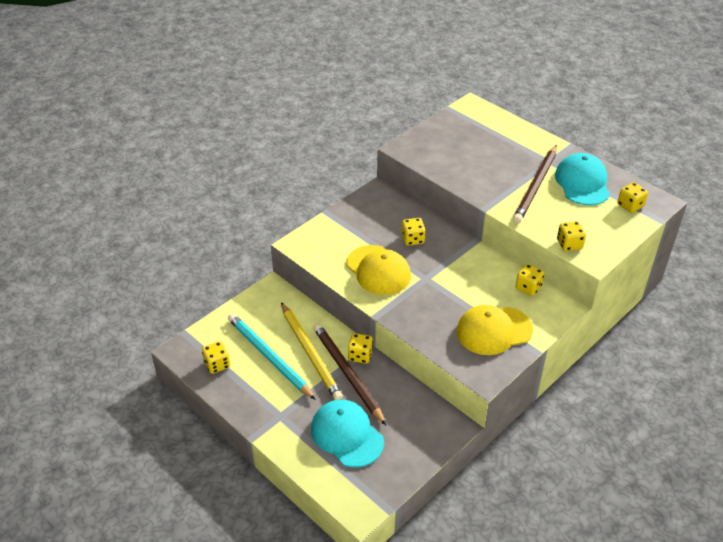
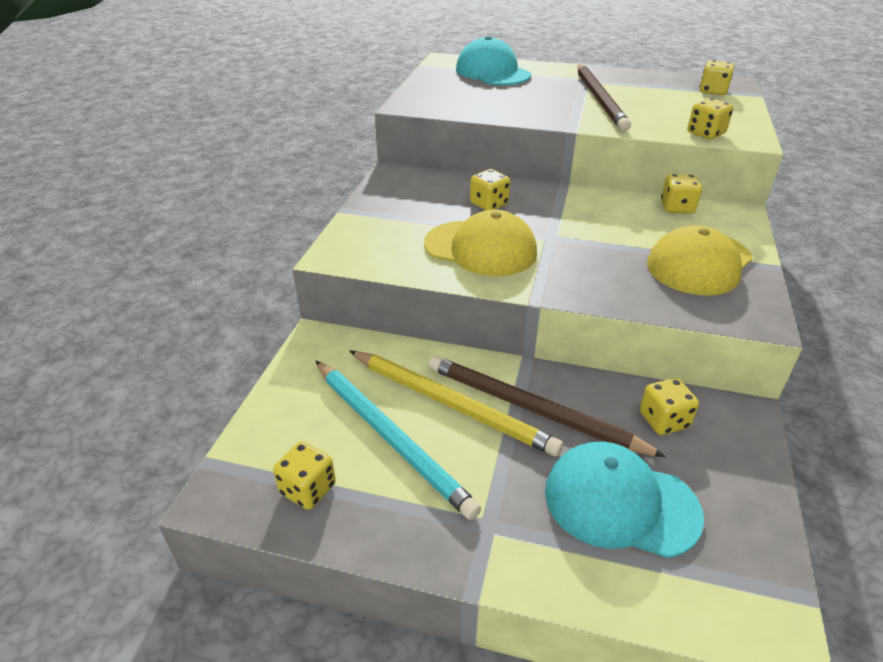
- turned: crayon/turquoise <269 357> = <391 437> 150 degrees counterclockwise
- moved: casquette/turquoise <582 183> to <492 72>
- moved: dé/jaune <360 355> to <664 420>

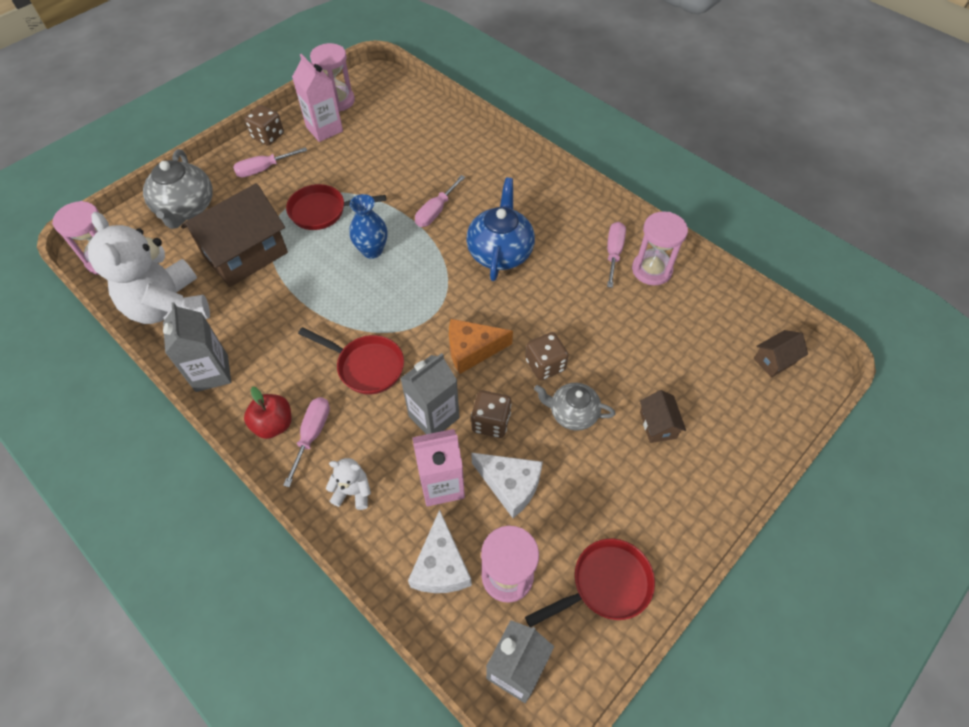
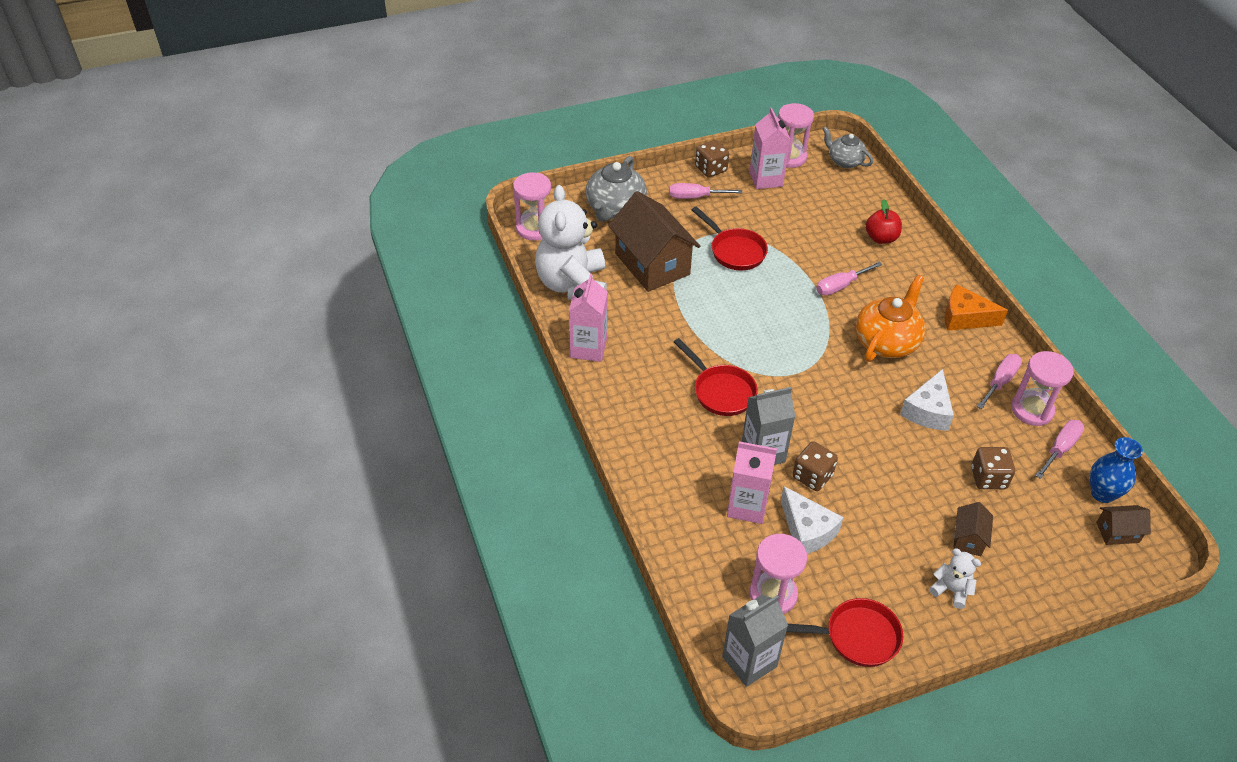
- recoloured: brique de lait/gris <212 373> to brique de lait/rose <588 348>
- turned: maison/marron <246 254> = <652 264> 75 degrees clockwise
- turned: poêle/rouge <323 211> = <735 251> 150 degrees counterclockwise
- moved: théière/gris <572 413> to <844 161>
- recoloured: théière/bleu <500 252> to théière/orange <886 342>
- moved: pomme/rouge <274 424> to <881 238>
- moved: fromage/blanc <441 565> to <928 410>
- moved: ours en peluche/blanc <353 492> to <951 590>
- moved: fromage/orange <472 350> to <965 318>
- moved: dé/marron <545 365> to <988 478>
- moved: tournevis/rose <312 434> to <1060 449>
- moved: vase/bleu <372 250> to <1102 493>

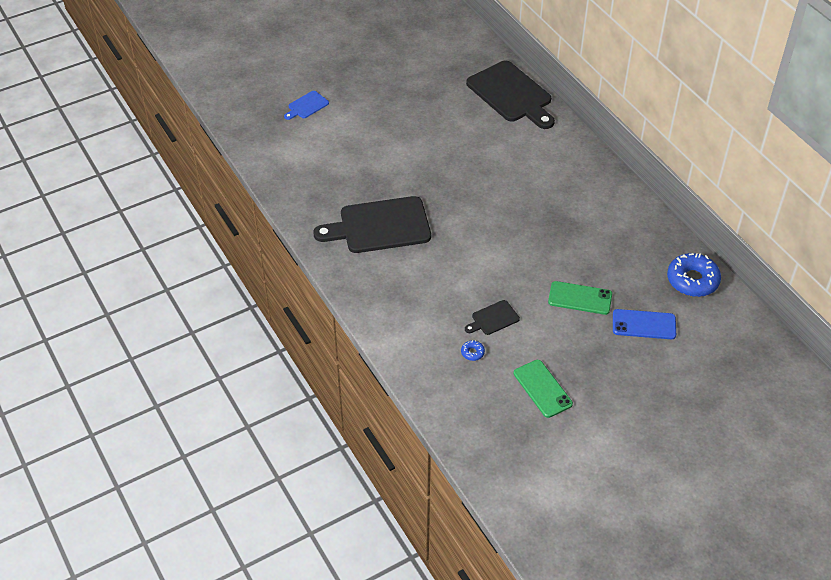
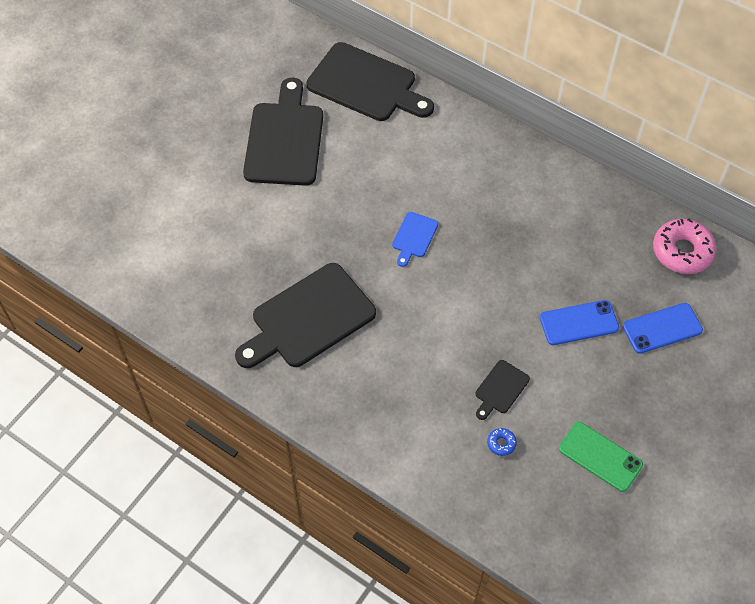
- added: planche à découper/noir <285 139>
- moved: planche à découper/bleu <307 106> to <414 237>
- recoloured: téléphone/vert <580 298> to téléphone/bleu <579 323>
- recoloured: beignet/bleu <692 280> to beignet/rose <682 251>

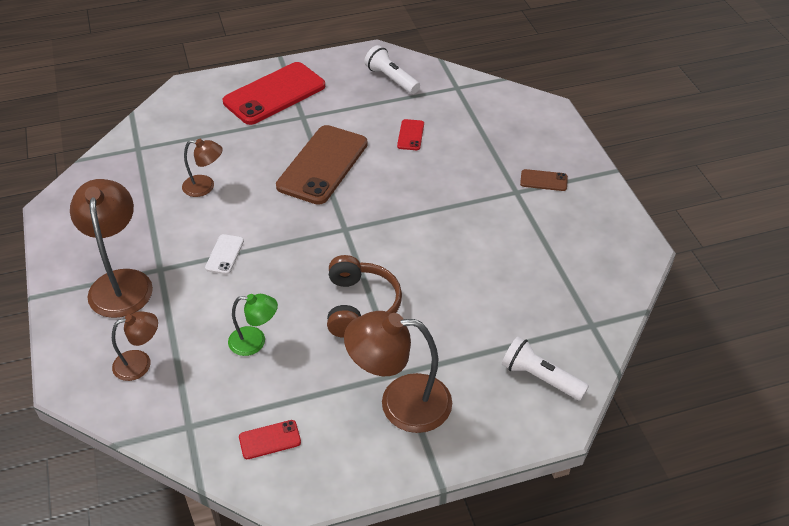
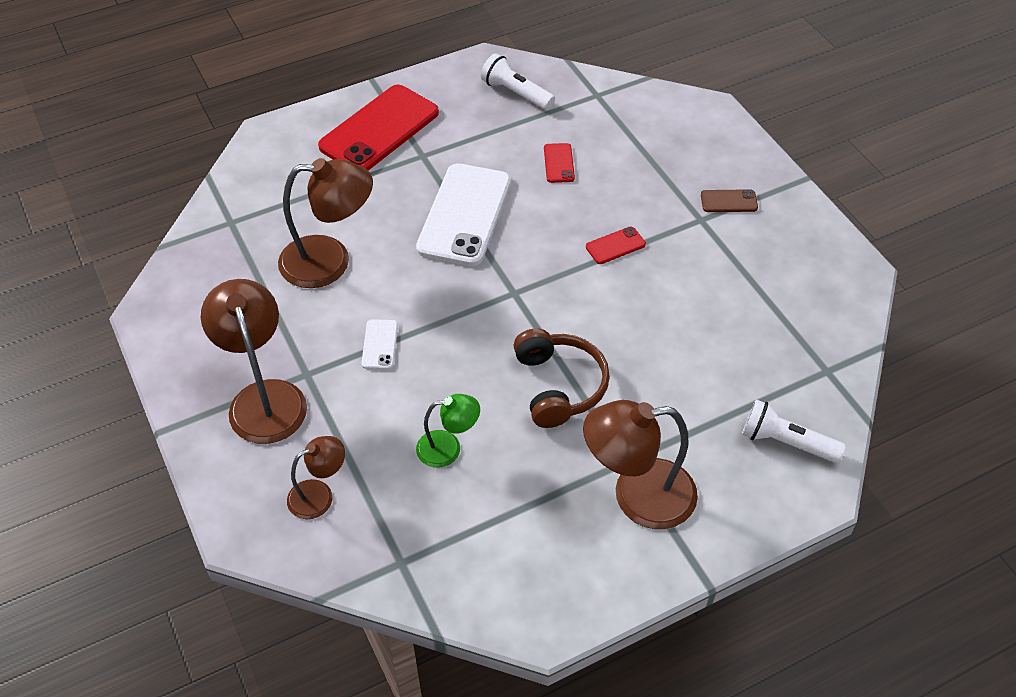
- resized: lampe/marron <205 187> = <330 261> x1.80
- recoloured: téléphone/marron <322 165> to téléphone/blanc <464 215>
- moved: téléphone/rouge <270 440> to <615 246>

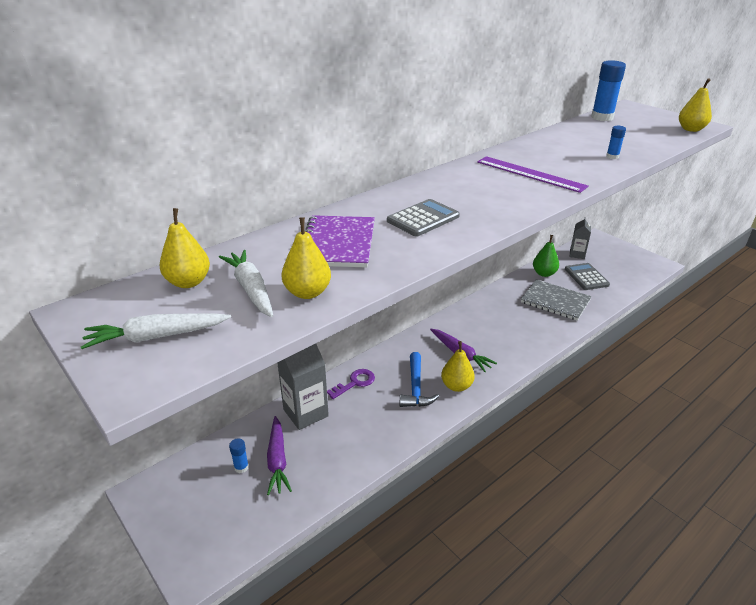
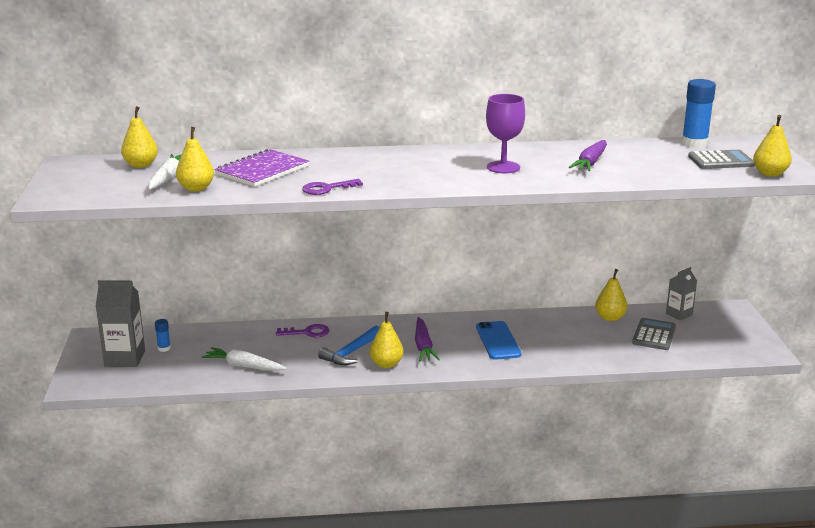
- moved: brique de lait/gris <305 413> to <125 358>
- moved: carotte/blanc <156 337> to <244 366>
- added: clé/violet <327 188>
- added: téléphone/bleu <498 341>
- replaced: règle/violet <530 174> to verre à pied/violet <503 167>
- moved: carotte/violet <277 460> to <590 163>
- recoloured: poire/vert <544 273> to poire/jaune <610 318>
- moved: calculatrice/gris <423 219> to <721 161>
- removed: carnet/gris <555 301>
- removed: bâton de colle/bleu <612 157>

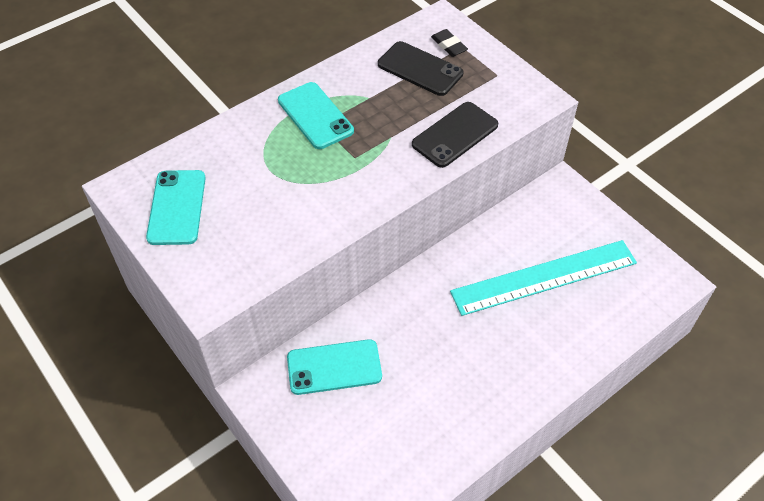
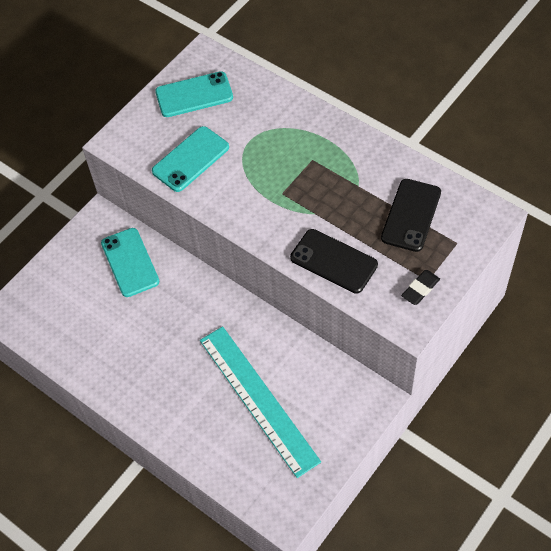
- moved: téléphone/turquoise <315 116> to <190 159>
- moved: gomme/noir <449 45> to <420 289>

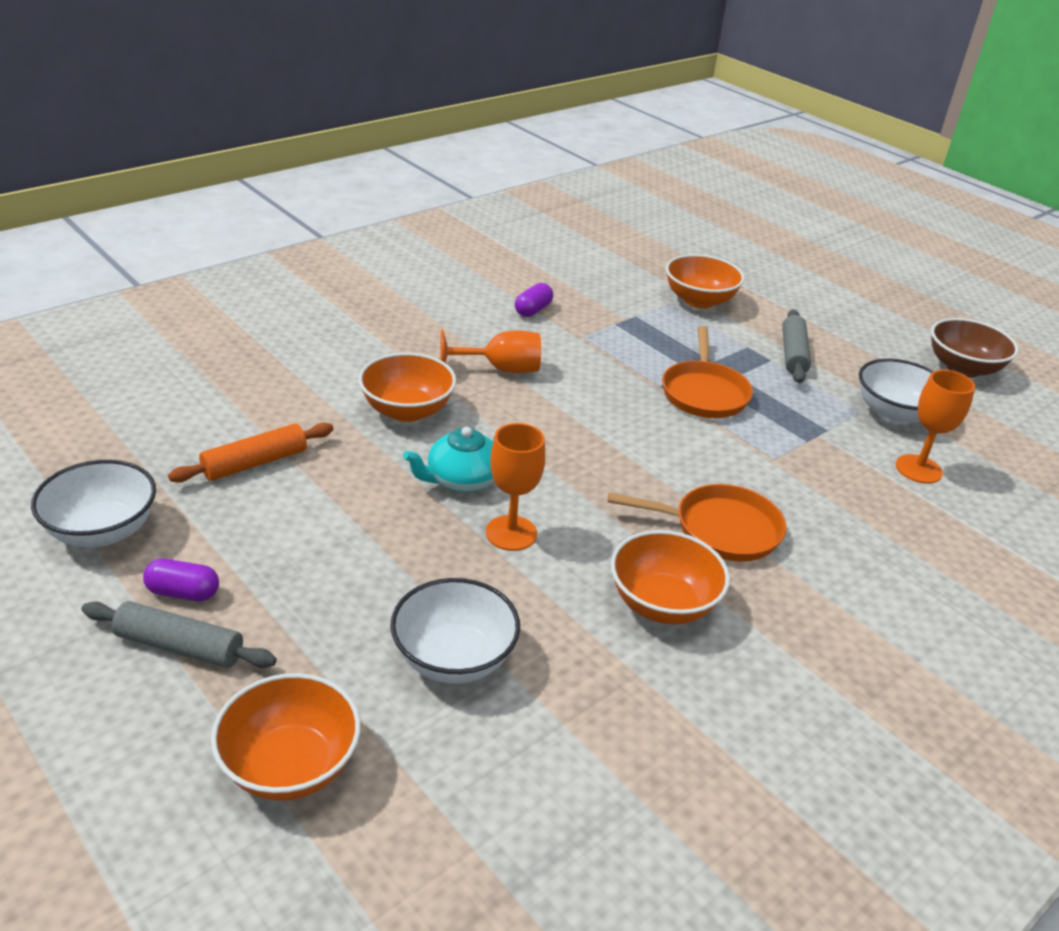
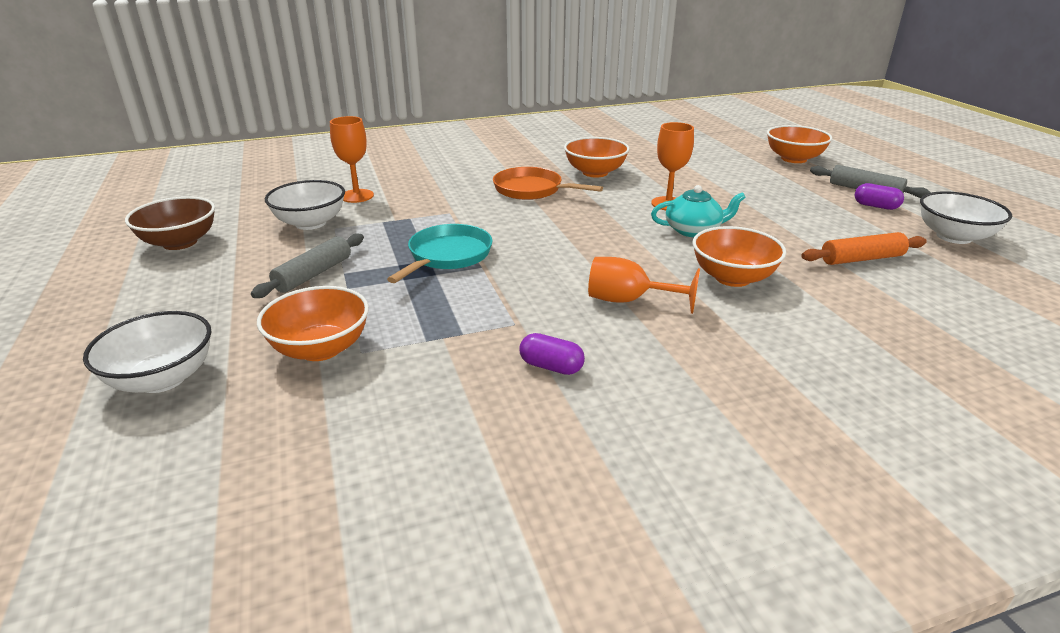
- moved: bol/blanc <454 658> to <162 379>
- recoloured: poêle/orange <704 392> to poêle/turquoise <447 256>
- turned: gélule/violet <533 310> = <551 366> 60 degrees clockwise

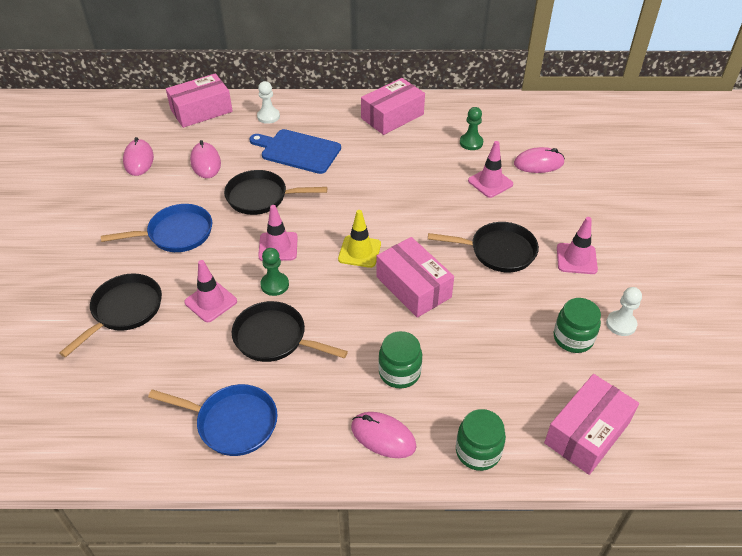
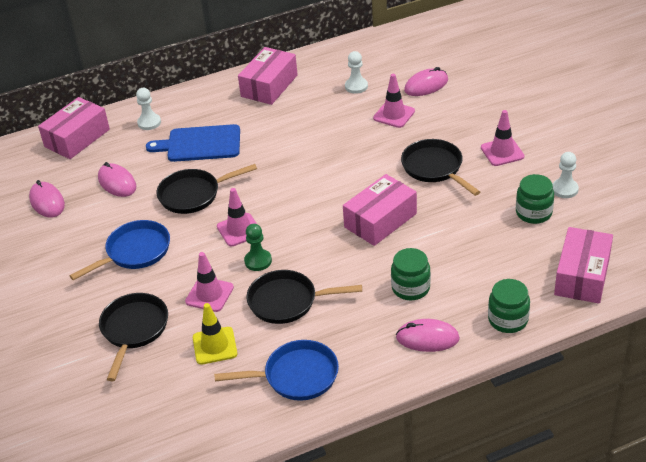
- moved: cône de chantier/jaune <359 251> to <215 346>
- turned: boîte/rose <413 287> = <380 220> 75 degrees counterclockwise
- recoloured: pion/vert <471 143> to pion/blanc <356 86>
- turned: poêle/noir <498 251> = <434 168> 105 degrees counterclockwise

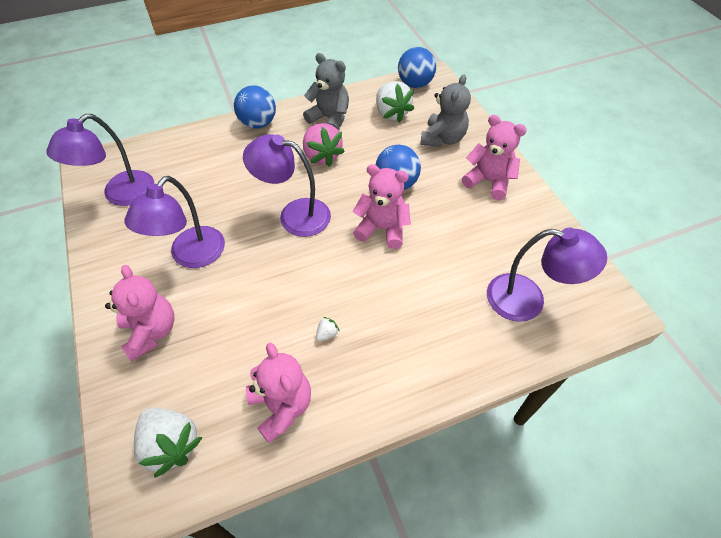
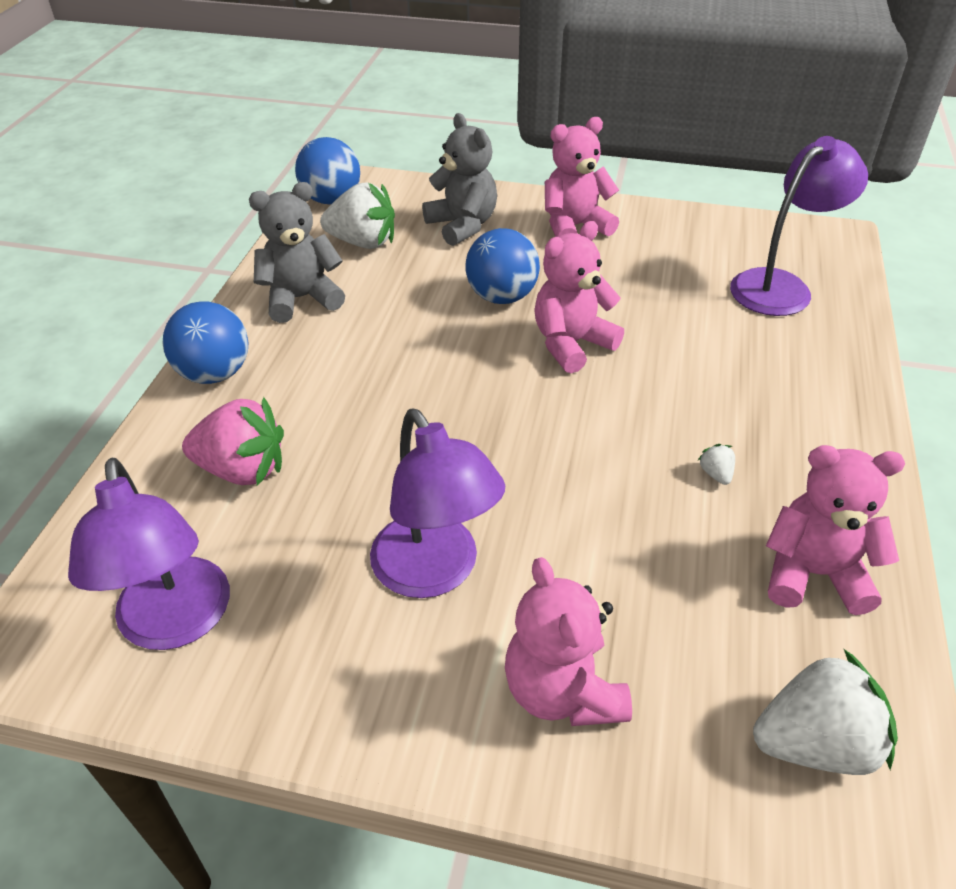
- moved: fraise/rose <322 156> to <242 470>
- turned: ours en peluche/rose <151 332> = <562 691> 120 degrees counterclockwise
- removed: lampe/violet <294 215>

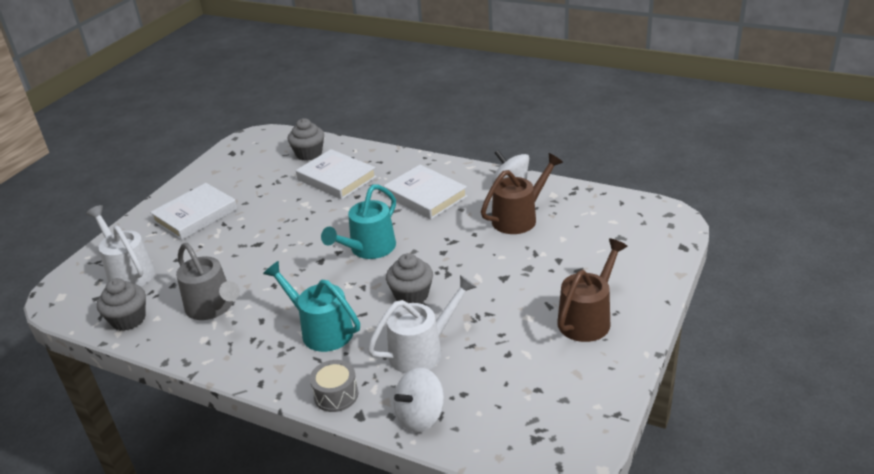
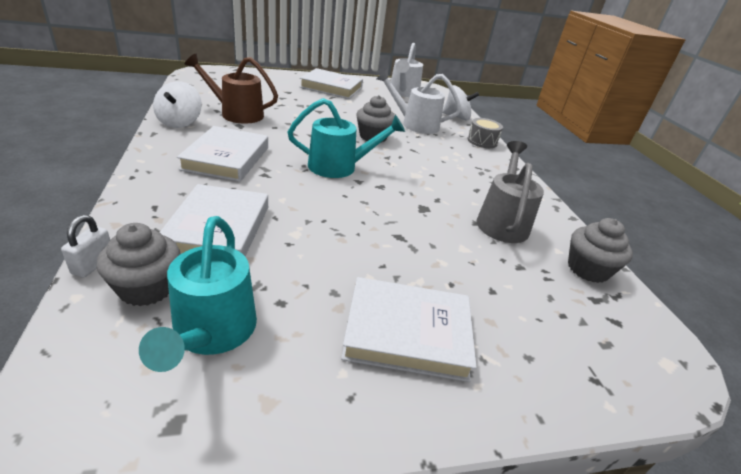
- added: cadenas/blanc <93 264>
- moved: arrosoir/turquoise <321 330> to <211 333>
- replaced: arrosoir/marron <588 318> to livre/blanc <331 87>
- moved: arrosoir/blanc <128 272> to <403 93>

